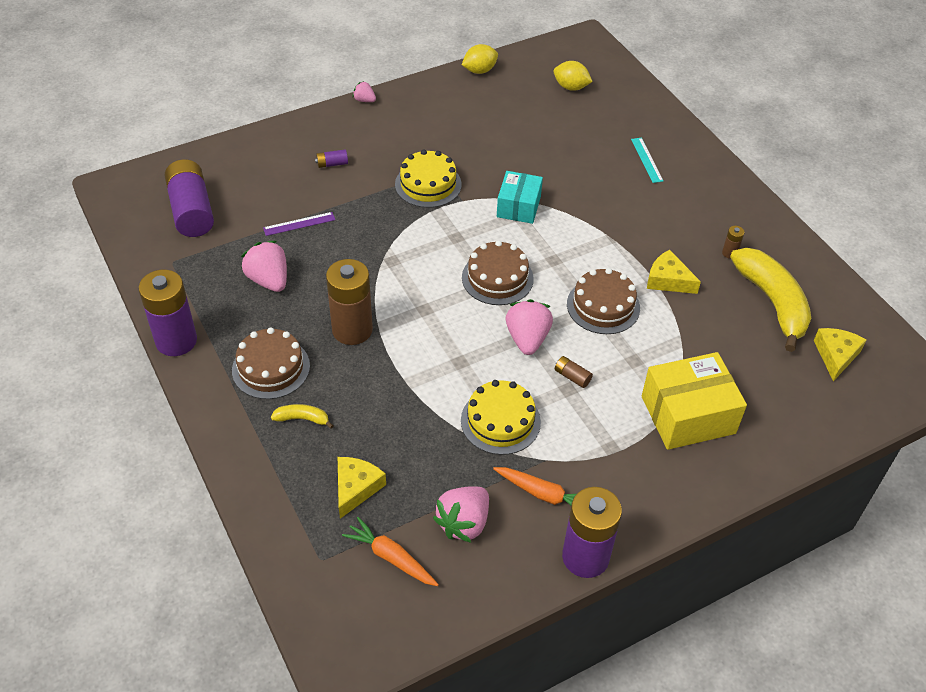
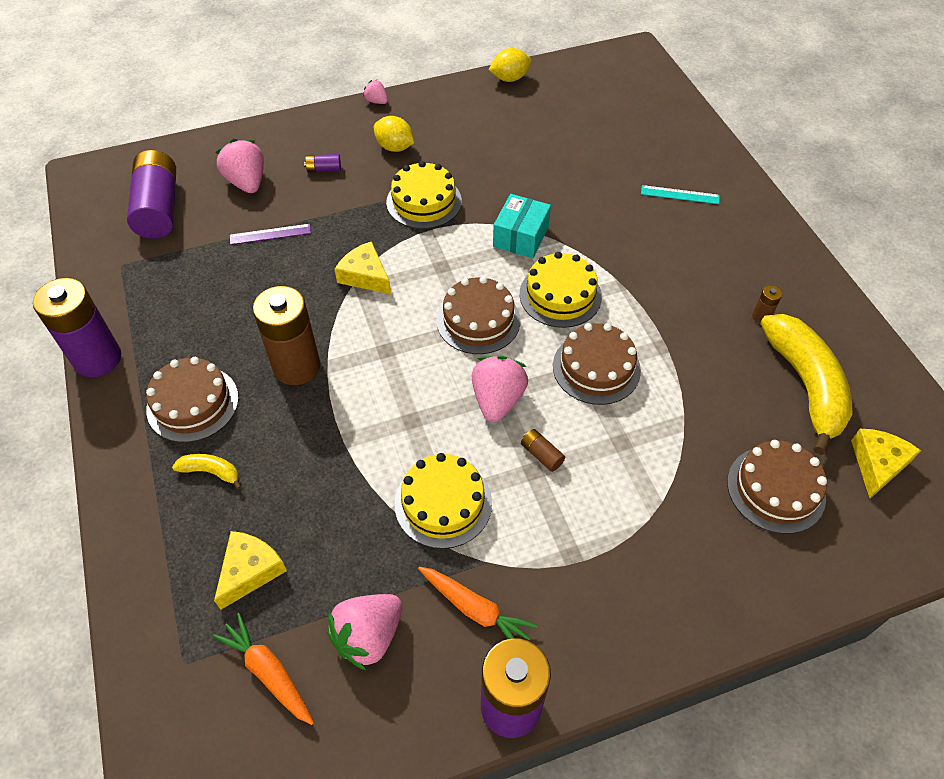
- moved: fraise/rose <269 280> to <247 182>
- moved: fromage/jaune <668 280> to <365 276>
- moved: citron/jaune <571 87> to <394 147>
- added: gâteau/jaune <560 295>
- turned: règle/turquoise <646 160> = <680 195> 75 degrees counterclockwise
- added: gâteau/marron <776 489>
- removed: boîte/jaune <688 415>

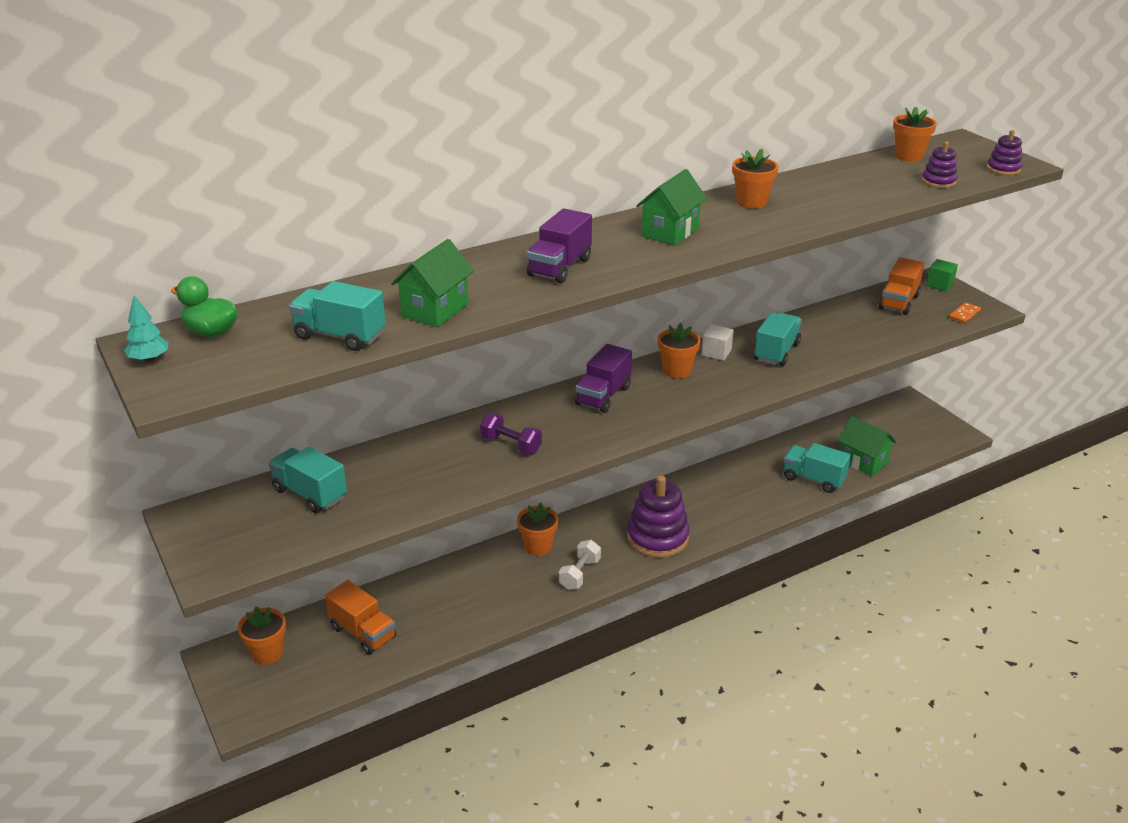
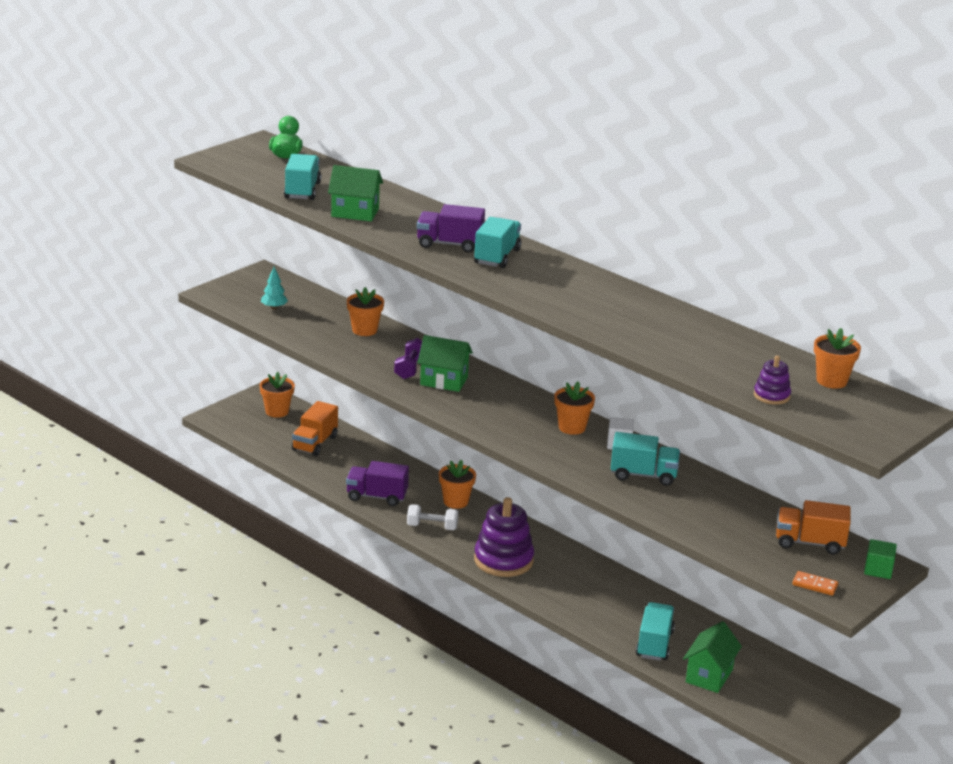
- moved: arbre/turquoise <149 359> to <274 307>
- moved: camion/violet <603 396> to <376 496>
- moved: pot de fleurs/orange <751 202> to <364 330>
- moved: maison/vert <670 232> to <444 381>
- moved: camion/turquoise <310 494> to <497 257>
- removed: jouet à empiler/violet <1003 169>

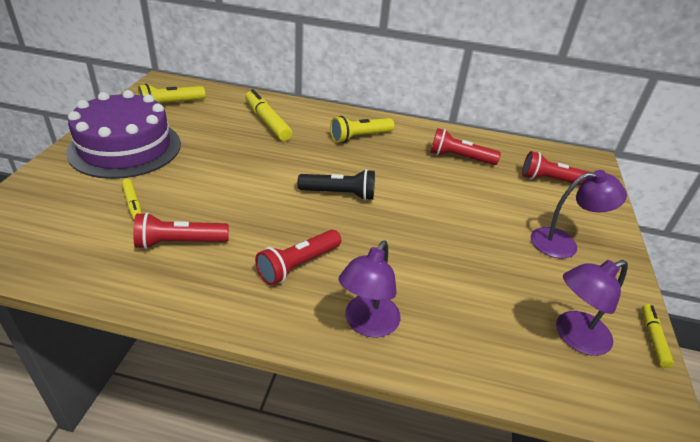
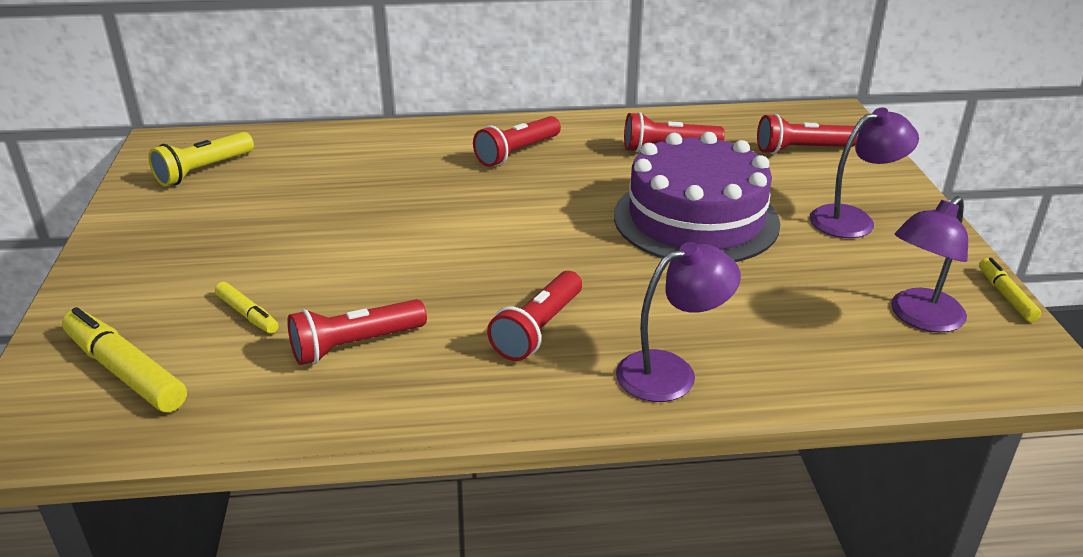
- moved: feutre/jaune <267 121> to <125 371>
- recoloured: lampe de poche/jaune <359 137> to lampe de poche/rouge <517 153>
- moved: gâteau/violet <125 148> to <696 219>
- turned: lampe/violet <367 324> = <671 372> 120 degrees counterclockwise
- removed: lampe de poche/noir <339 194>

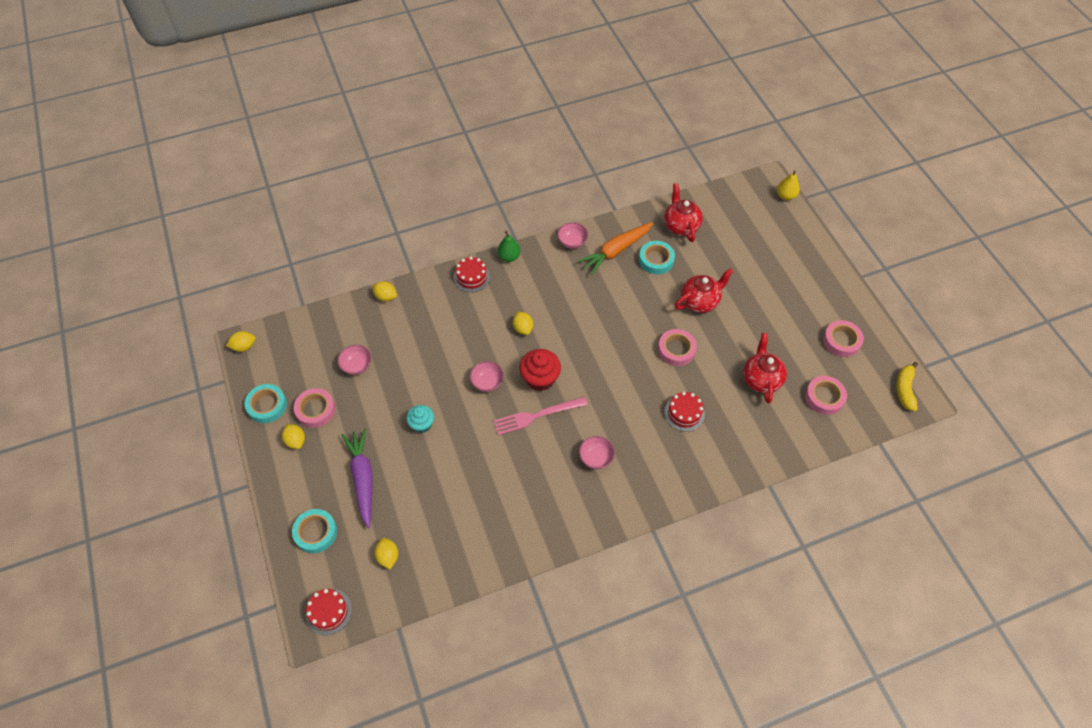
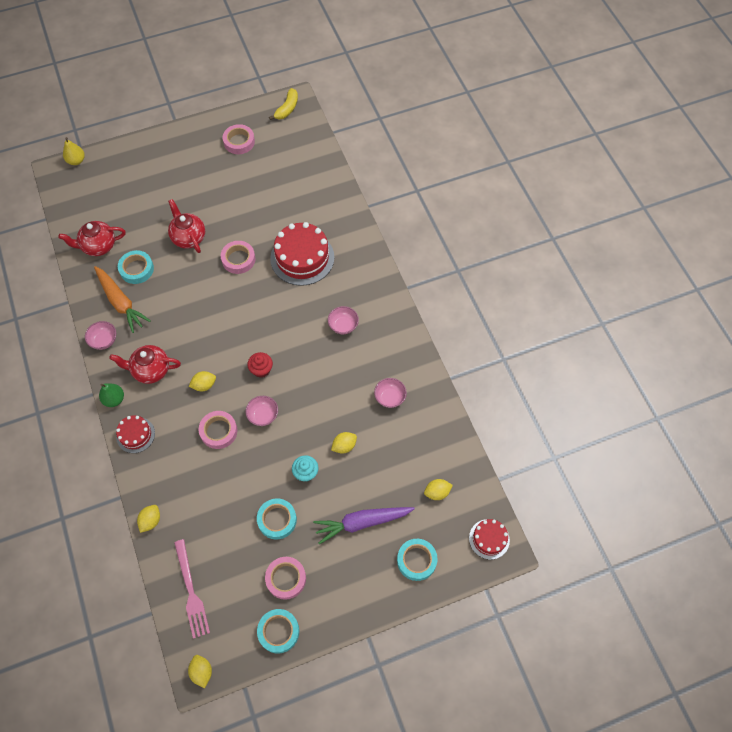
- moved: théière/rouge <761 379> to <151 370>
- moved: fourchette/rose <536 415> to <191 591>
- moved: ruban adhésif/rose <824 397> to <218 431>
- resized: muffin/rouge <540 378> = <261 369> x0.65
- added: ruban adhésif/turquoise <277 520>
- turned: banane/jaune <904 389> = <287 109> 75 degrees counterclockwise
- resized: gâteau/rouge <684 413> = <302 258> x1.85
- moved: citron/jaune <296 441> to <344 446>
- moved: bol/rose <357 366> to <390 397>

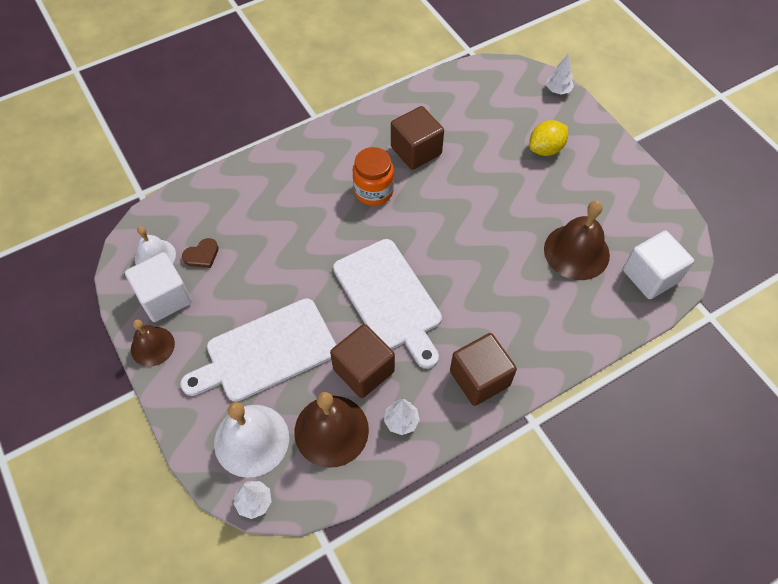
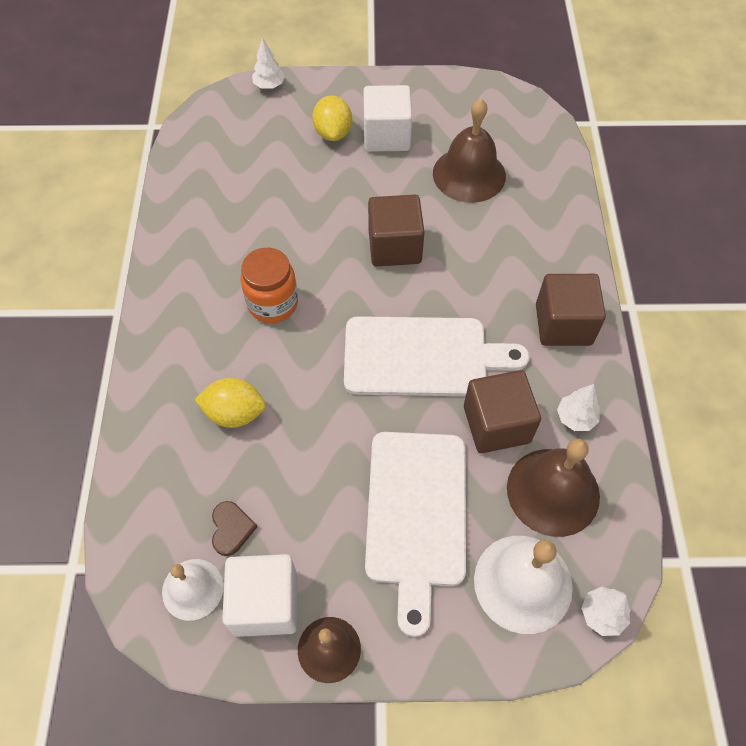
- added: citron/jaune <234 413>
- moved: cube/blanc <650 276> to <386 136>
- moved: cube/marron <416 151> to <394 247>

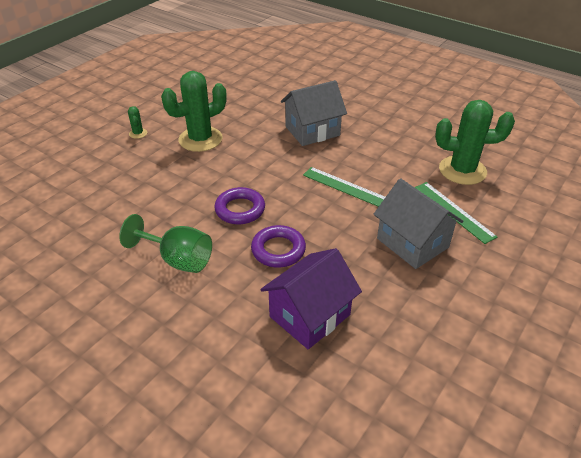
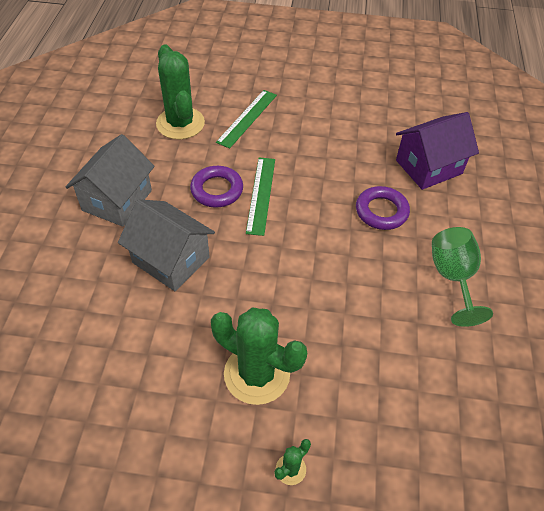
- moved: maison/gris <412 243> to <117 200>
- moved: anneau/violet <240 209> to <217 190>
- turned: maison/violet <310 315> = <429 167> 45 degrees counterclockwise

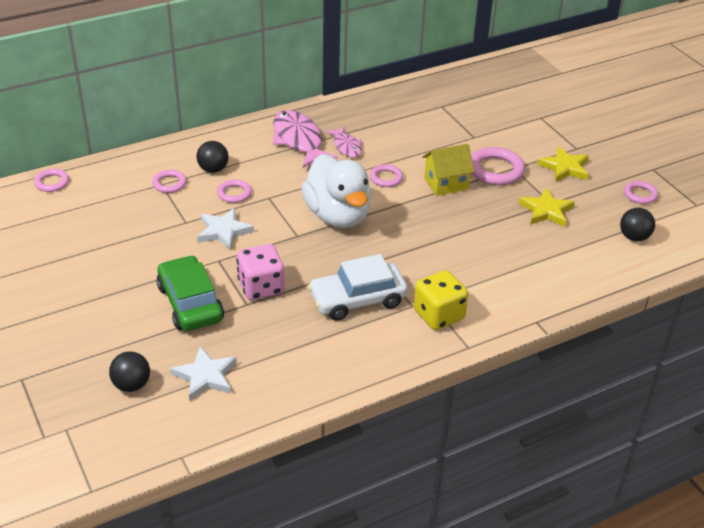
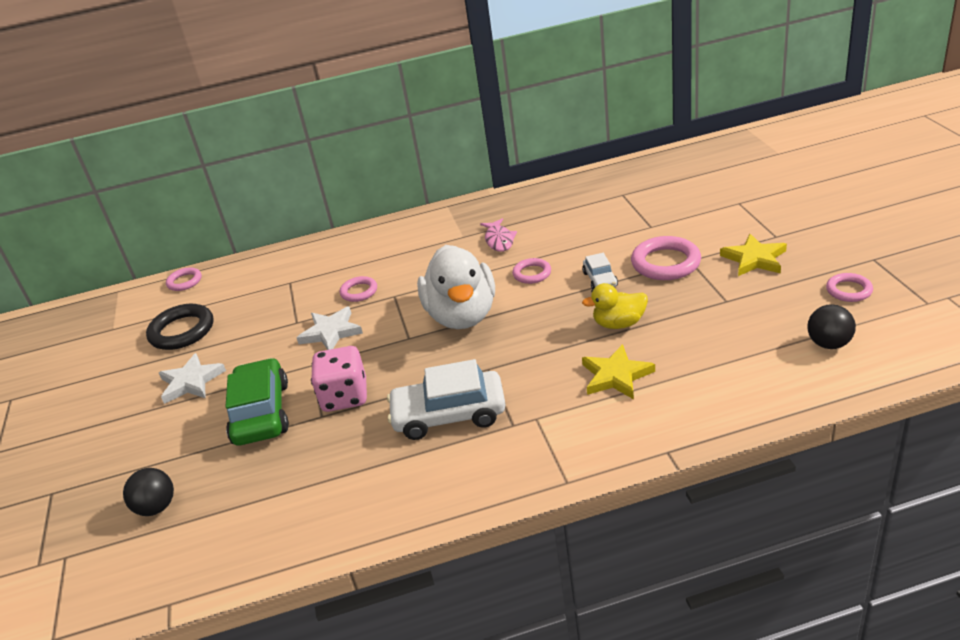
- added: anneau/noir <182 331>
- moved: étoile/blanc <205 376> to <191 382>
- replaced: maison/jaune <446 184> to voiture/blanc <600 279>
- added: canard/jaune <619 324>
- moved: étoile/jaune <546 211> to <616 376>
- removed: anneau/rose <169 183>
- removed: balle/noir <213 169>
- removed: poisson/rose <298 140>
- removed: dé/jaune <438 315>

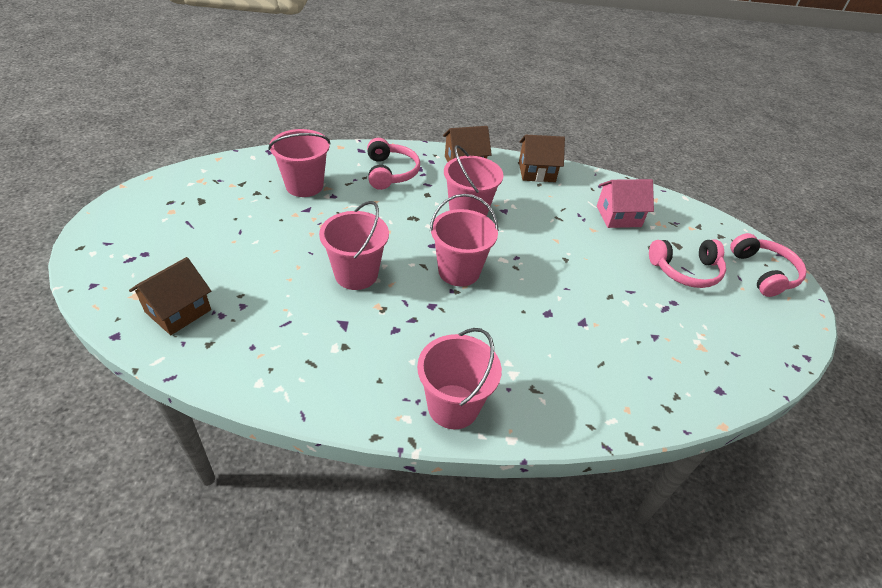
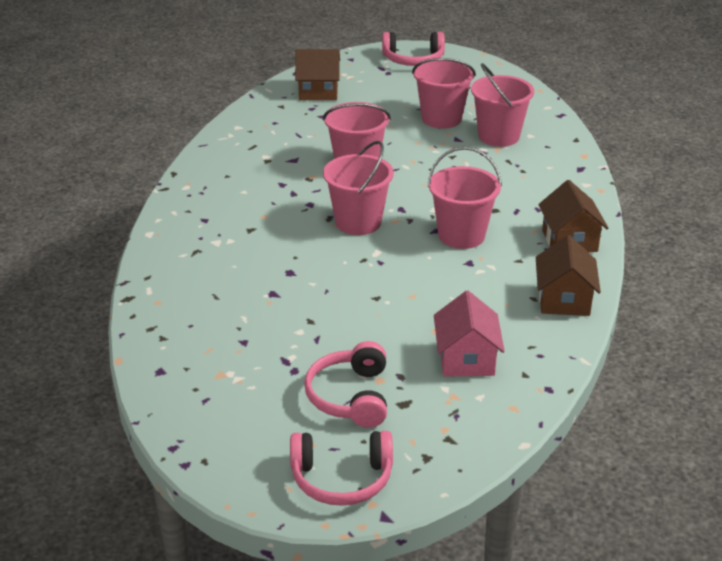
- turned: maison/marron <178 311> = <318 92> 45 degrees counterclockwise
- moved: casque audio/rose <390 172> to <413 59>
- moved: seau/rose <453 406> to <441 118>

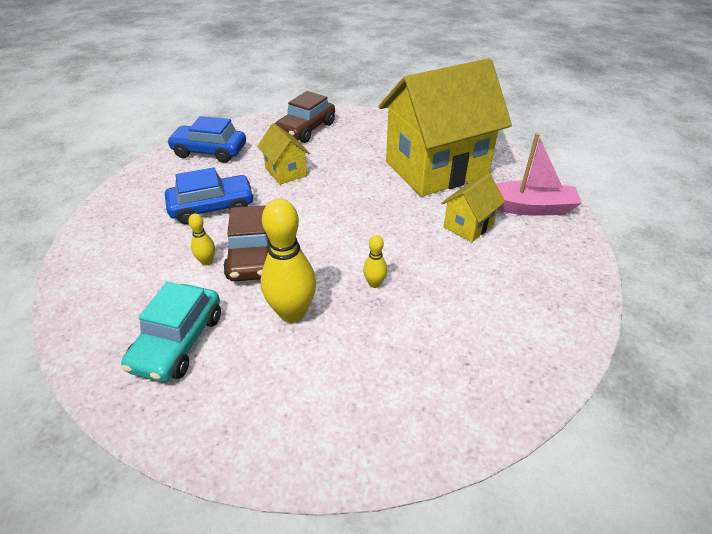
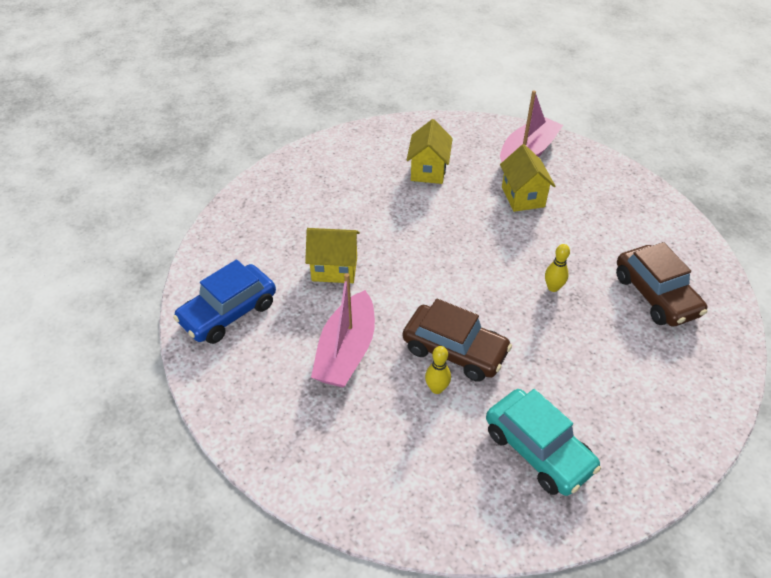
- replaced: voiture/bleu <212 207> to bateau/rose <346 351>
- resized: maison/jaune <436 169> = <428 171> x0.44
- moved: voiture/marron <306 129> to <655 295>
- removed: quille/jaune <292 313>

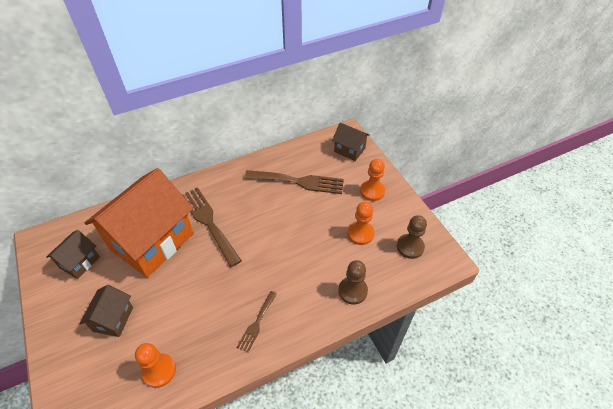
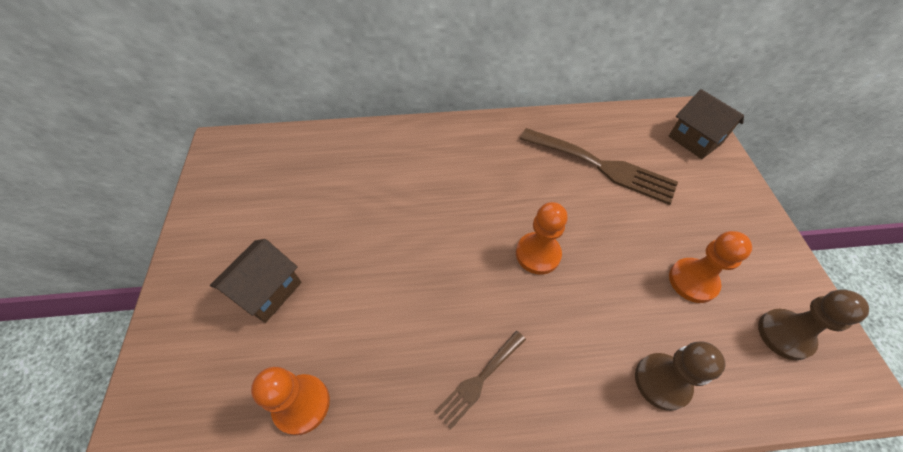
- moved: pion/orange <372 191> to <538 254>
- removed: maison/marron <79 262>
- removed: maison/orange <152 241>
- removed: fourchette/marron <208 222>

